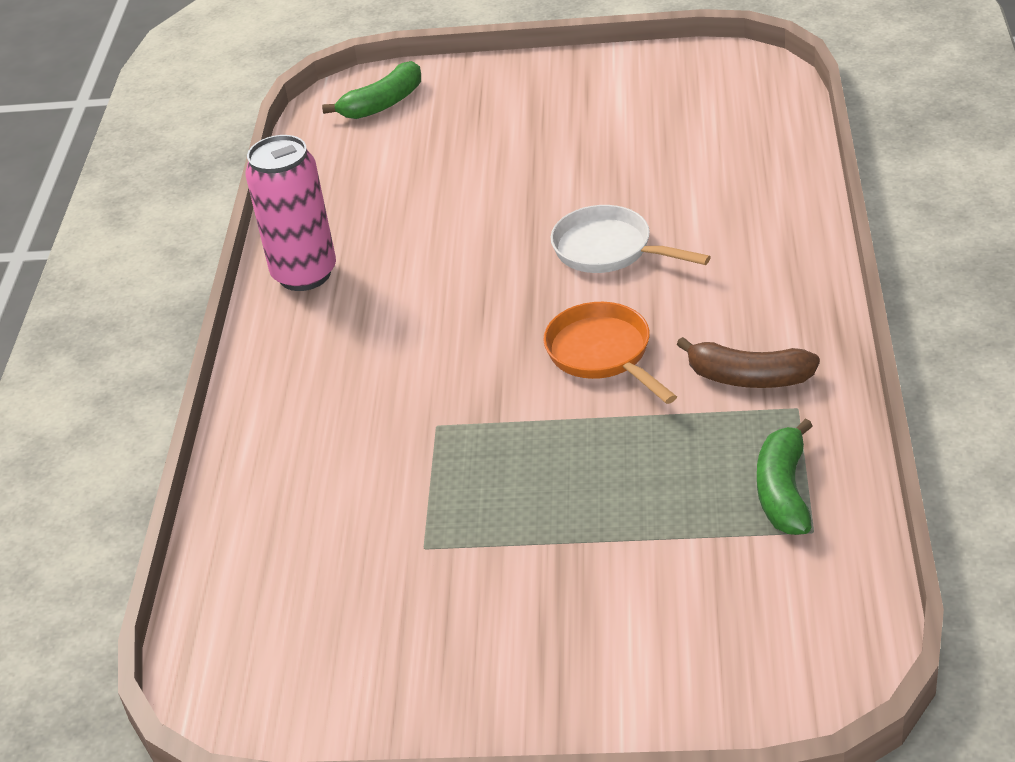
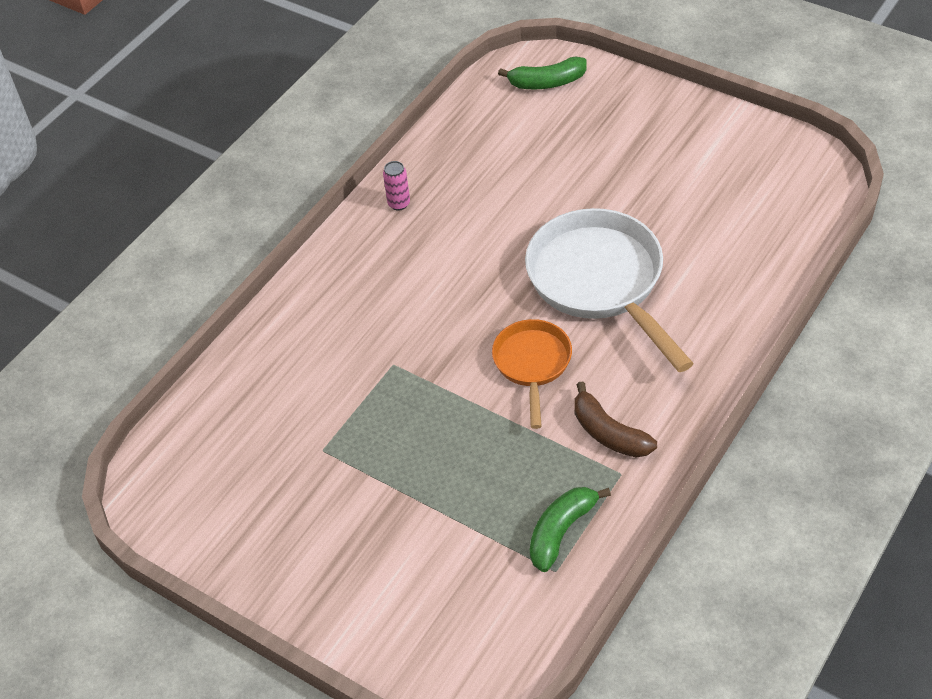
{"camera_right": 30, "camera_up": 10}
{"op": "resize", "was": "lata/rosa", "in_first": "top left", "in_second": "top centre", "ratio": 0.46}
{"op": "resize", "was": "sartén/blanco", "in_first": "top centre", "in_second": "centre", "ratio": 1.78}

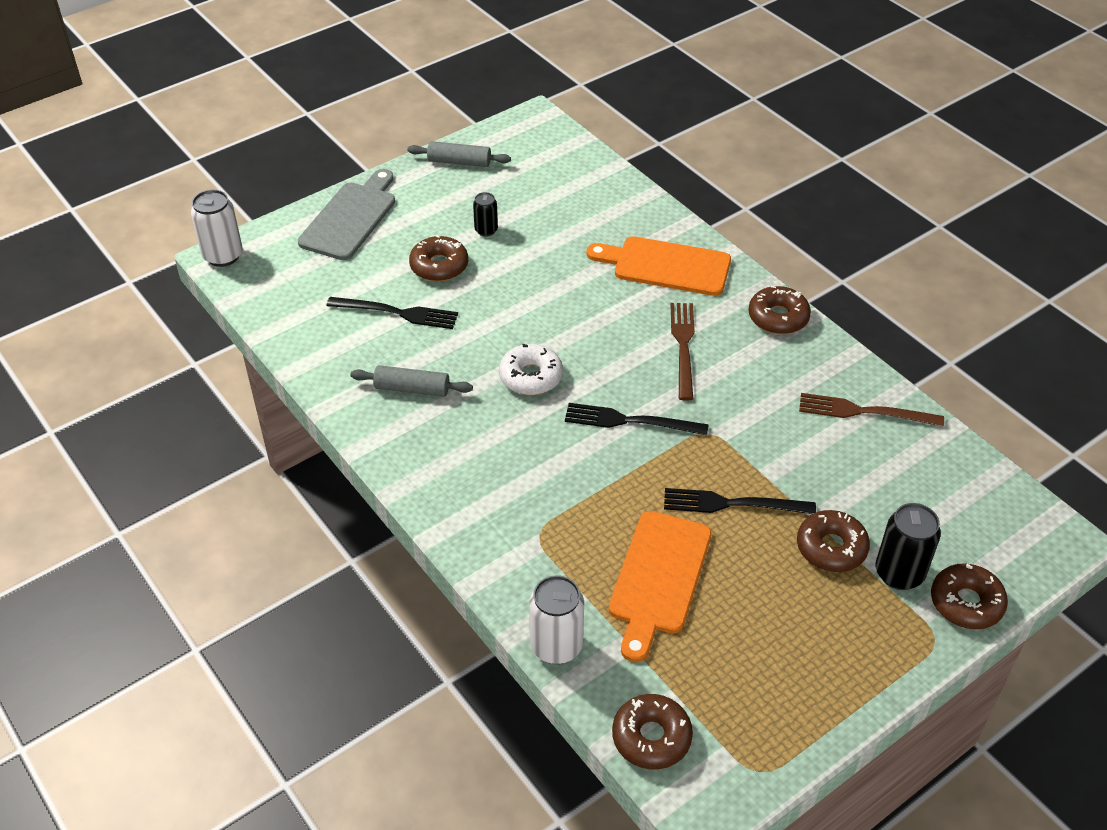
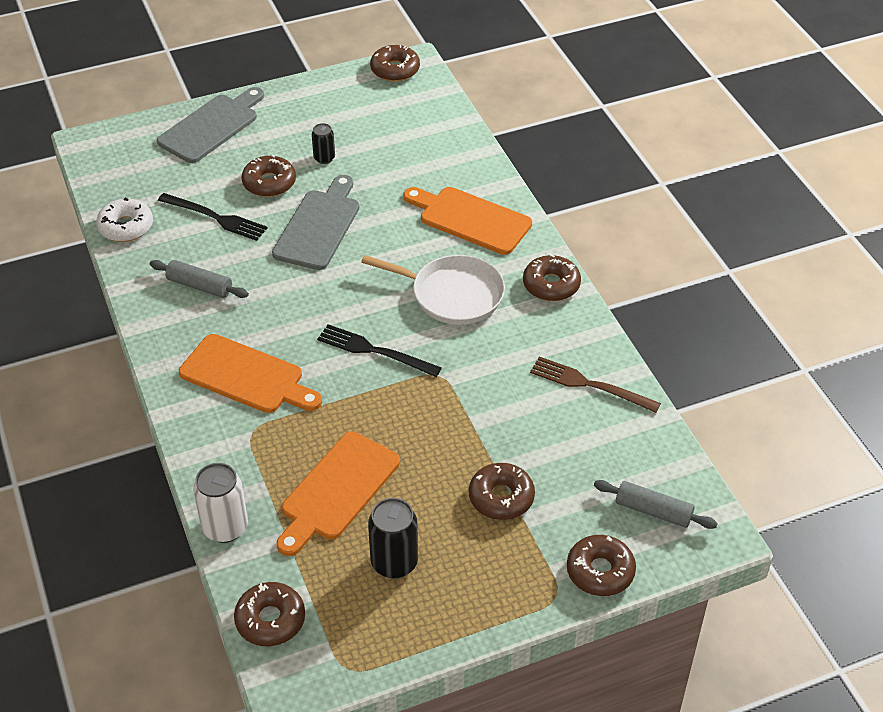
{"camera_right": 15, "camera_up": 0}
{"op": "delete", "was": "lata/blanco (1st from left)", "in_first": "top left"}
{"op": "delete", "was": "tenedor/negro (3rd from left)", "in_first": "middle right"}
{"op": "insert", "now": "tabla de cortar/naranja (1st from left)", "in_second": "middle left"}
{"op": "insert", "now": "tabla de cortar/gris (2nd from left)", "in_second": "top centre"}
{"op": "insert", "now": "rosquilla/marrón (3rd from left)", "in_second": "top centre"}
{"op": "move", "was": "rodillo/gris (2nd from left)", "in_first": "top centre", "in_second": "bottom right"}
{"op": "move", "was": "rosquilla/blanco", "in_first": "centre", "in_second": "top left"}
{"op": "move", "was": "lata/negro (2nd from left)", "in_first": "middle right", "in_second": "bottom centre"}
{"op": "replace", "was": "tenedor/marrón (1st from left)", "now": "sartén/blanco", "in_first": "centre", "in_second": "centre"}

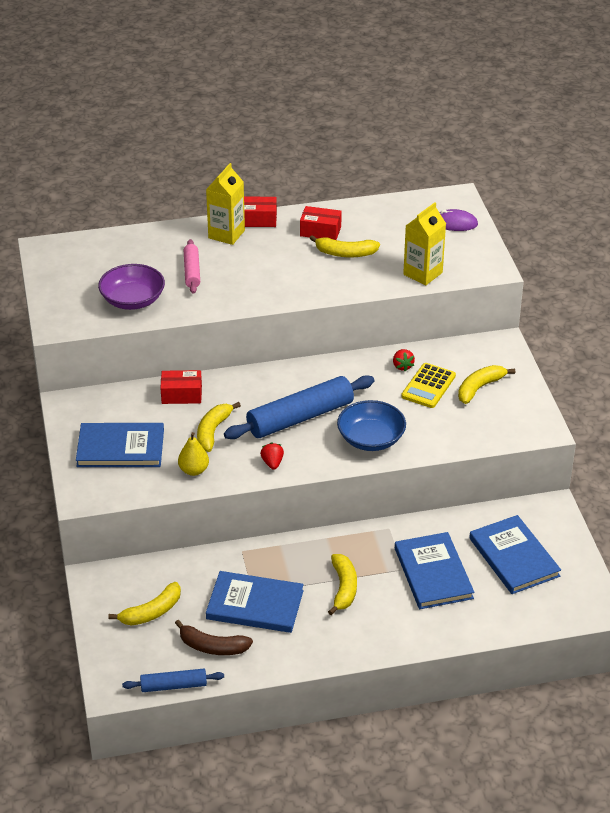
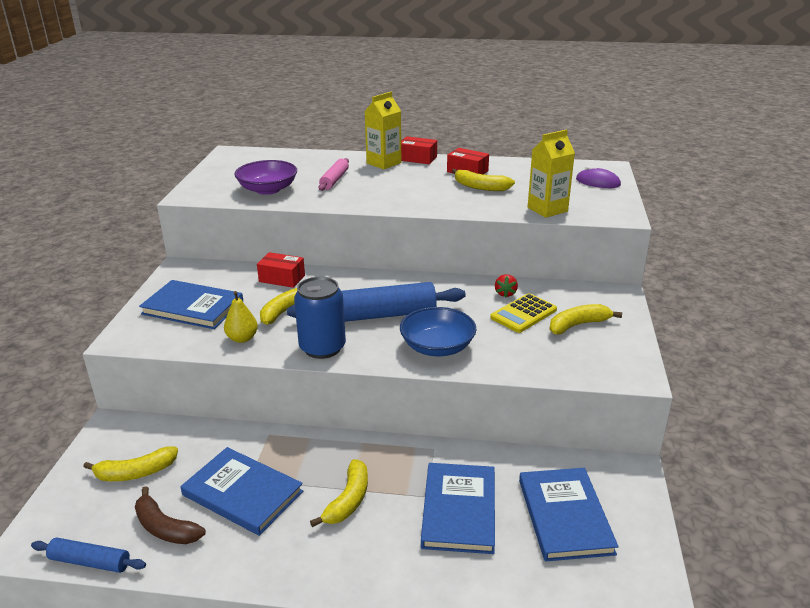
{"camera_right": 20, "camera_up": -10}
{"op": "replace", "was": "fresa/rojo (1st from left)", "now": "lata/azul", "in_first": "centre", "in_second": "centre"}

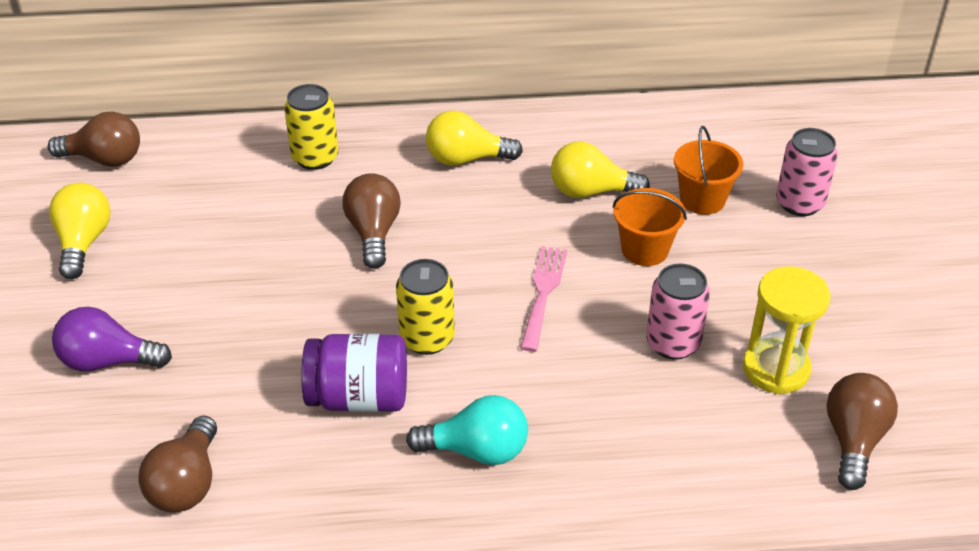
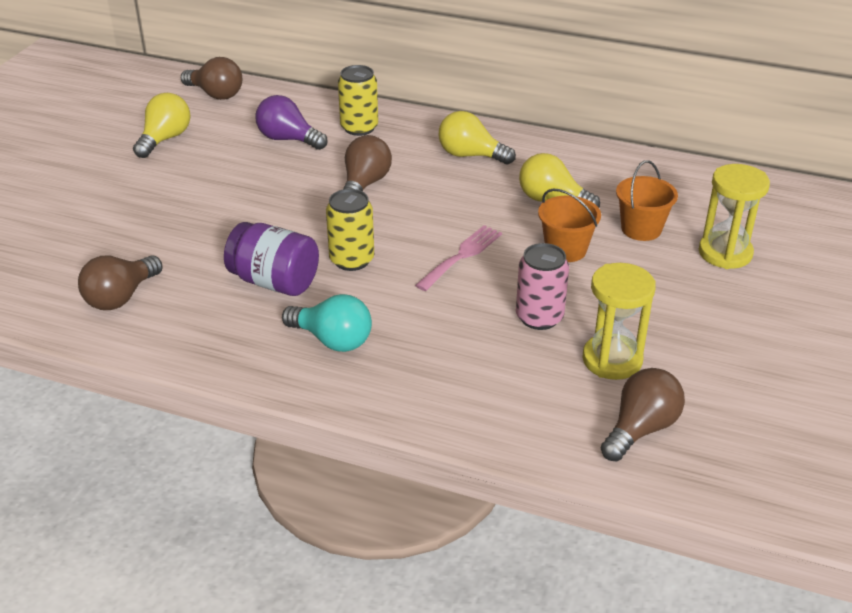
{"camera_right": 25, "camera_up": -5}
{"op": "move", "was": "bombilla/morado", "in_first": "middle left", "in_second": "top centre"}
{"op": "replace", "was": "lata/rosa (2nd from left)", "now": "reloj de arena/amarillo (2nd from left)", "in_first": "top right", "in_second": "middle right"}

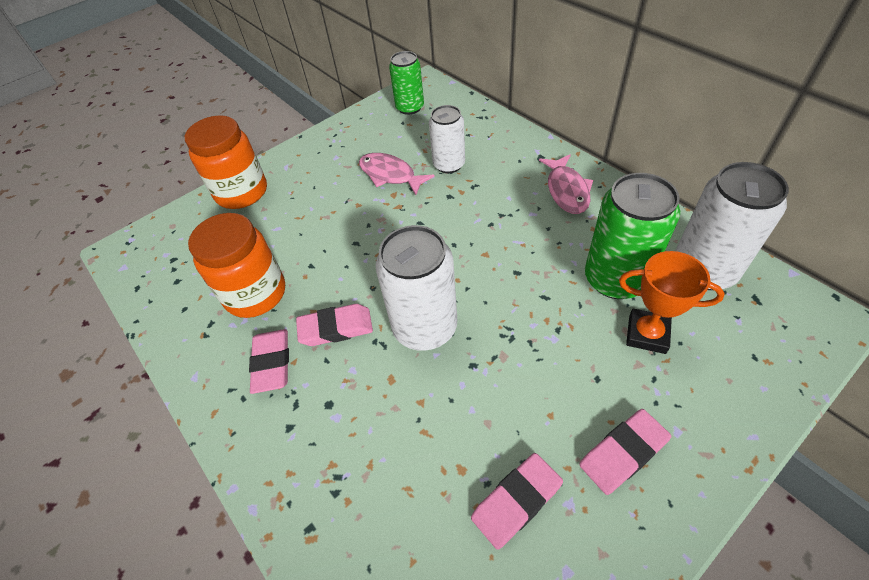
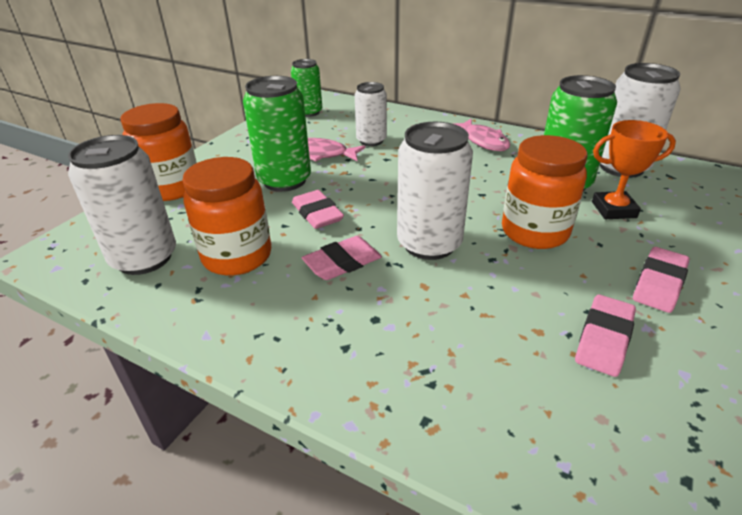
{"camera_right": -25, "camera_up": -15}
{"op": "insert", "now": "lata/blanco (1st from left)", "in_second": "middle left"}
{"op": "insert", "now": "lata/verde (1st from left)", "in_second": "top centre"}
{"op": "insert", "now": "tarro/naranja (3rd from left)", "in_second": "middle right"}
{"op": "move", "was": "goma de borrar/rosa (1st from left)", "in_first": "middle left", "in_second": "centre"}

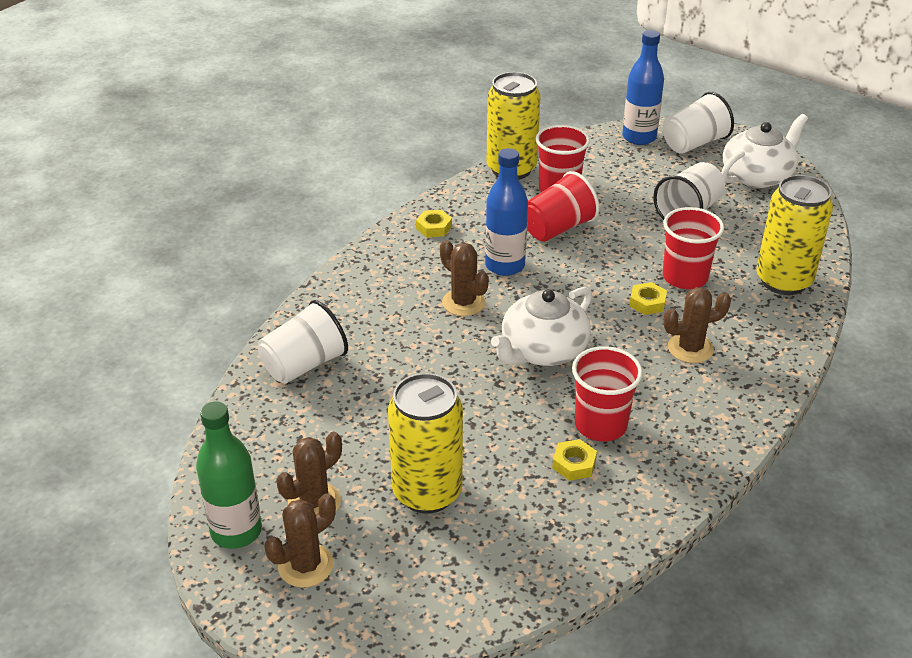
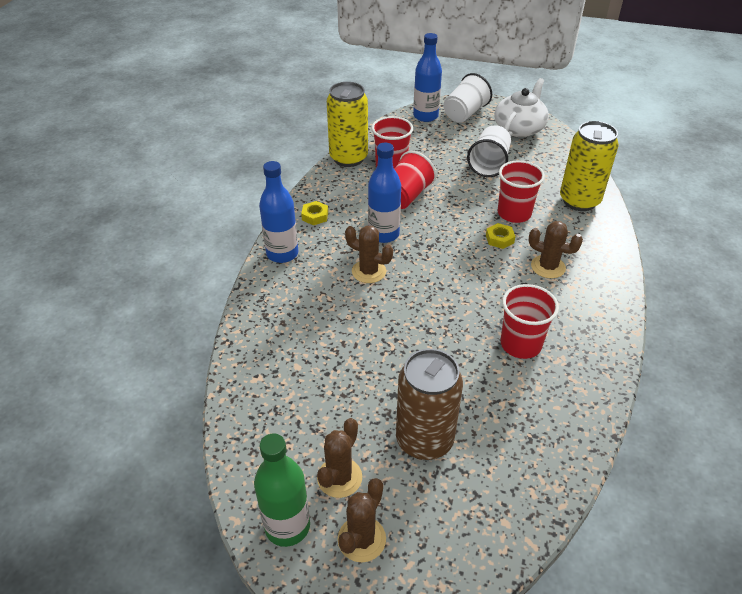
{"camera_right": -20, "camera_up": 5}
{"op": "delete", "was": "vaso/blanco (1st from left)", "in_first": "middle left"}
{"op": "delete", "was": "tetera/blanco (1st from left)", "in_first": "centre"}
{"op": "delete", "was": "tuerca/amarillo (2nd from left)", "in_first": "bottom centre"}
{"op": "insert", "now": "botella/azul (1st from left)", "in_second": "centre"}
{"op": "recolor", "was": "lata/amarillo (1st from left)", "now": "lata/marrón", "in_first": "bottom centre", "in_second": "bottom centre"}
{"op": "rotate", "was": "cactus/marrón (4th from left)", "in_first": "middle right", "in_second": "middle right", "clockwise": 60}

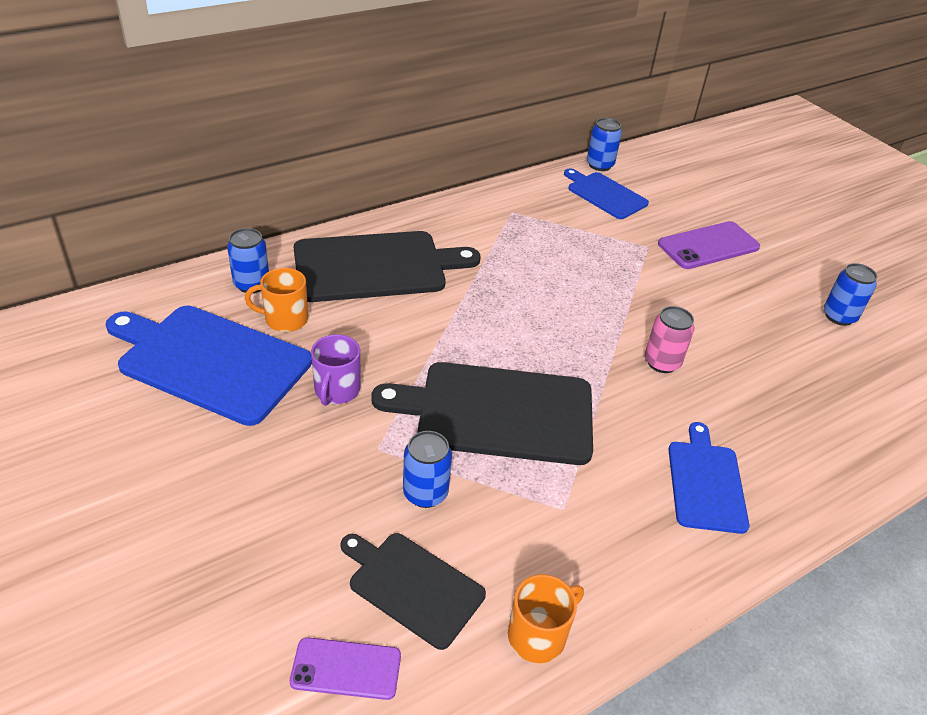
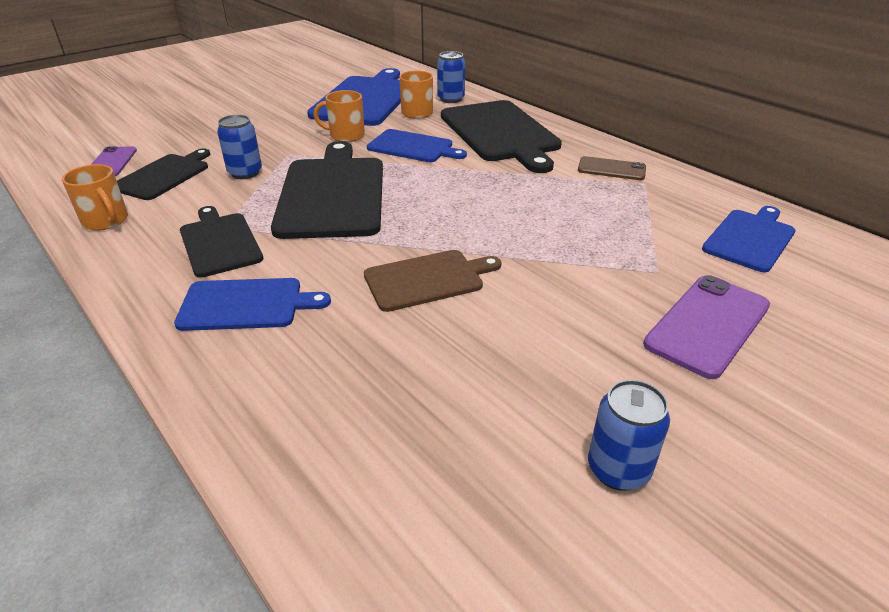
{"camera_right": 85, "camera_up": -5}
{"op": "delete", "was": "lata/azul (3rd from left)", "in_first": "top centre"}
{"op": "insert", "now": "tabla de cortar/negro (2nd from left)", "in_second": "middle left"}
{"op": "insert", "now": "tabla de cortar/azul (3rd from left)", "in_second": "top centre"}
{"op": "insert", "now": "móvil/marrón", "in_second": "top right"}
{"op": "replace", "was": "lata/rosa", "now": "tabla de cortar/marrón", "in_first": "middle right", "in_second": "centre"}
{"op": "recolor", "was": "taza/morado", "now": "taza/naranja (2nd from left)", "in_first": "centre", "in_second": "top centre"}
{"op": "rotate", "was": "móvil/morado (2nd from left)", "in_first": "middle right", "in_second": "middle right", "clockwise": 75}

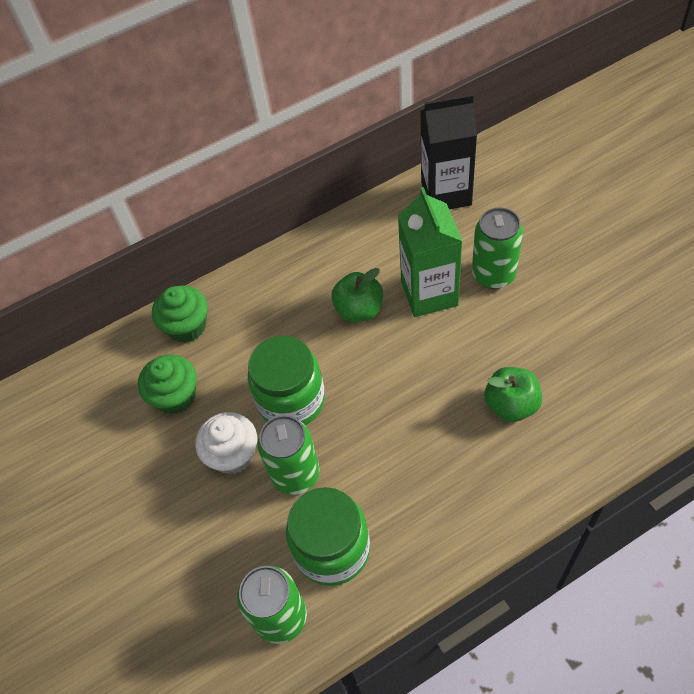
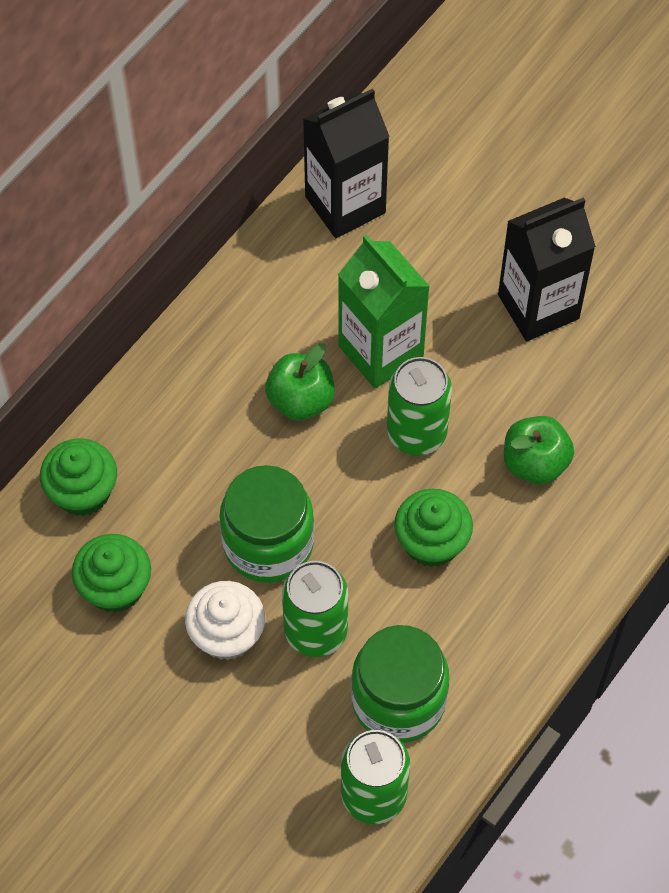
{"camera_right": -30, "camera_up": 5}
{"op": "insert", "now": "magdalena/verde (3rd from left)", "in_second": "centre"}
{"op": "insert", "now": "cartón de leche/negro (2nd from left)", "in_second": "top right"}
{"op": "move", "was": "lata/verde (3rd from left)", "in_first": "middle right", "in_second": "centre"}

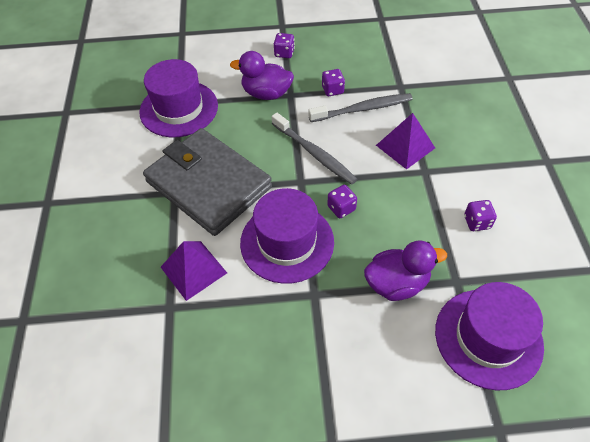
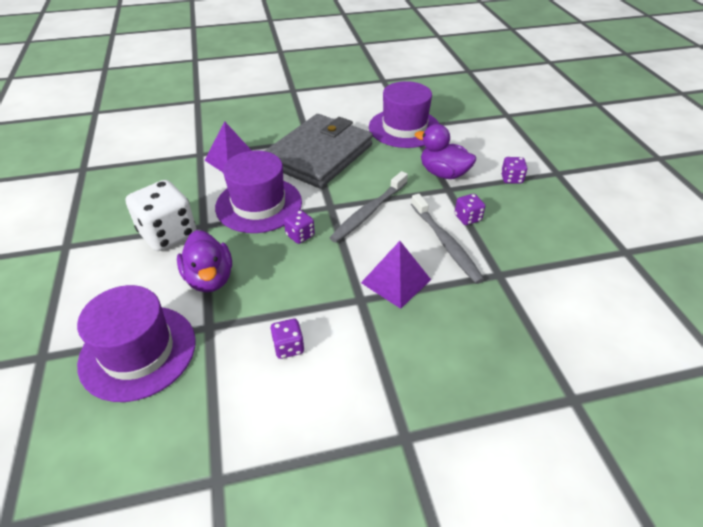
{"camera_right": 80, "camera_up": -10}
{"op": "insert", "now": "dado/blanco", "in_second": "middle left"}
{"op": "rotate", "was": "pato/morado (1st from left in the first image)", "in_first": "top centre", "in_second": "top centre", "clockwise": -60}

